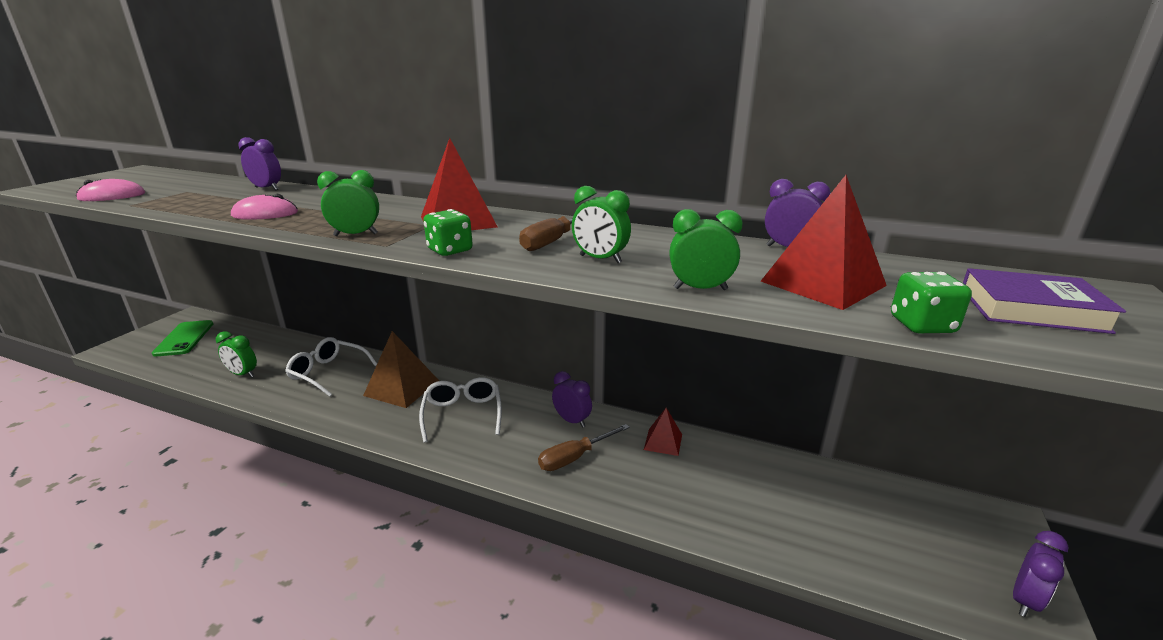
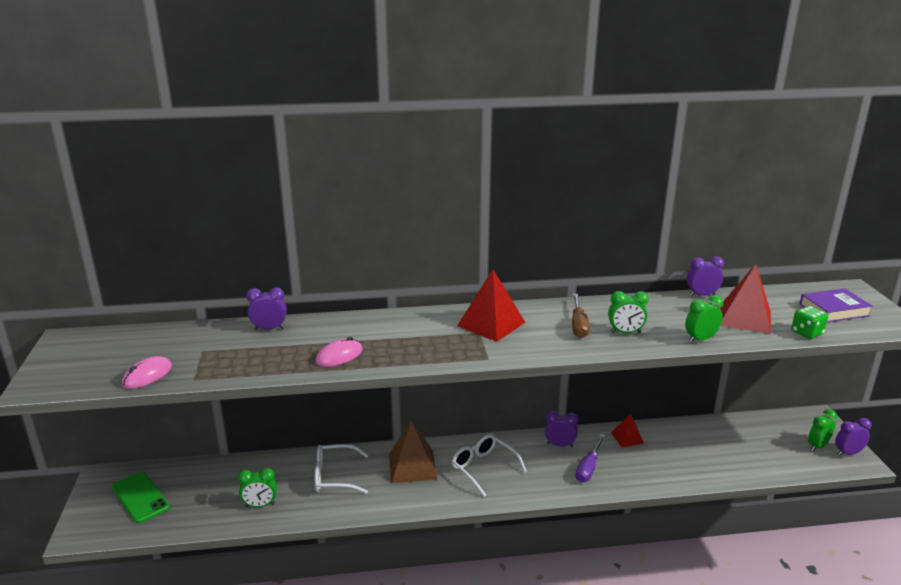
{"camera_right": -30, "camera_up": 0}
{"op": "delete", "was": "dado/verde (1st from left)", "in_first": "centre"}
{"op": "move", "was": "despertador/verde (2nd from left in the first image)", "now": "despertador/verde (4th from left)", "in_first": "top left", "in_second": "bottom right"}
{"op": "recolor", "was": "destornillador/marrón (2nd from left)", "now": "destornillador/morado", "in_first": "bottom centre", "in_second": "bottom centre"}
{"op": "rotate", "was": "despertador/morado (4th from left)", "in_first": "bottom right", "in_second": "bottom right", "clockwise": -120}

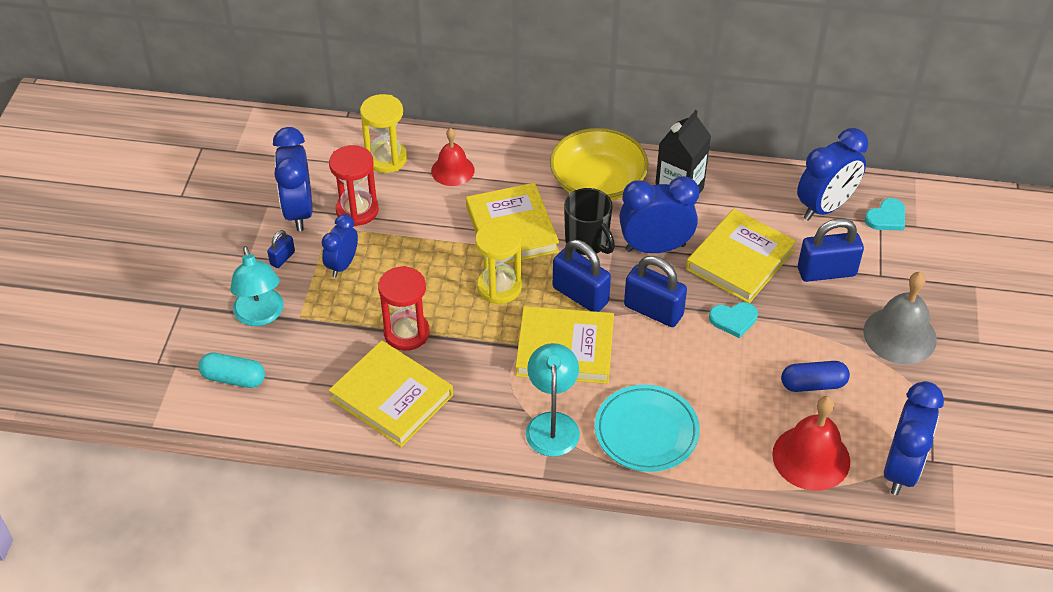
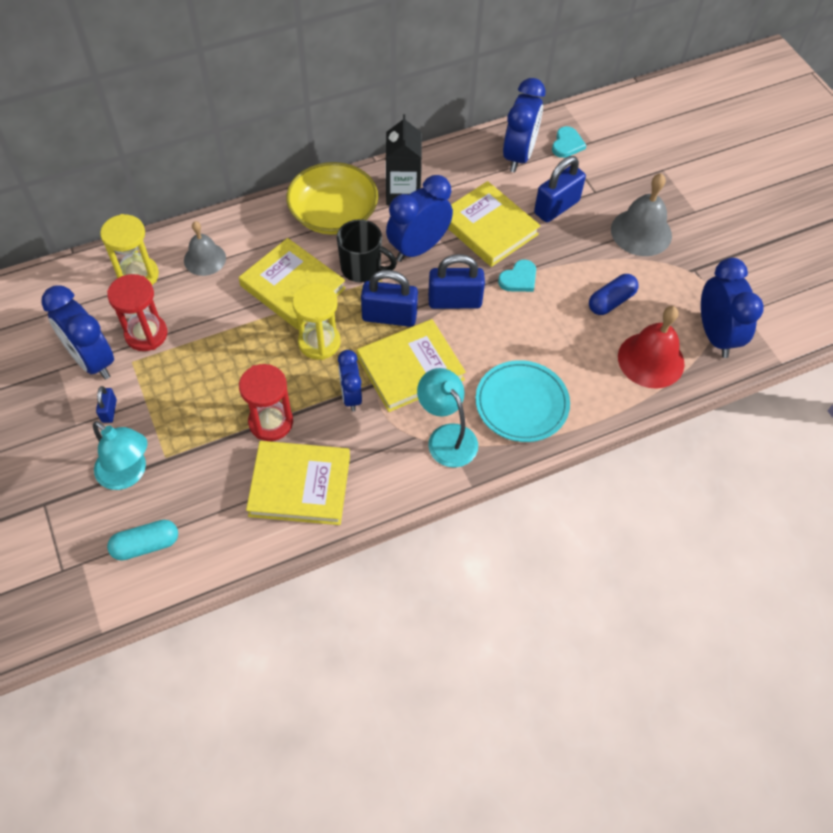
{"camera_right": -35, "camera_up": 10}
{"op": "move", "was": "despertador/azul (2nd from left)", "in_first": "middle left", "in_second": "centre"}
{"op": "recolor", "was": "campana/rojo (1st from left)", "now": "campana/gris (1st from left)", "in_first": "top centre", "in_second": "top left"}
{"op": "rotate", "was": "libro/amarillo (4th from left)", "in_first": "middle right", "in_second": "top centre", "clockwise": -45}

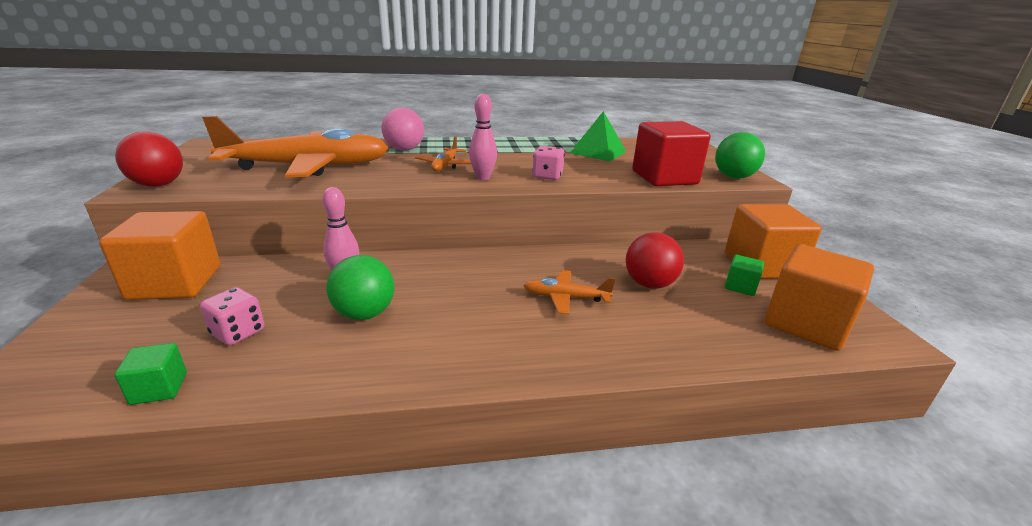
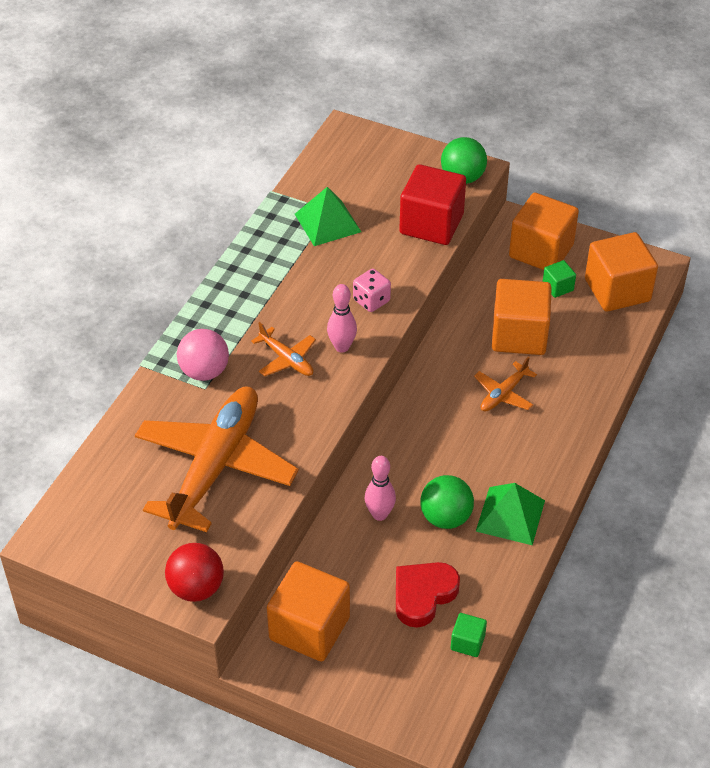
{"camera_right": -55, "camera_up": 20}
{"op": "insert", "now": "pirámide/verde (2nd from left)", "in_second": "bottom right"}
{"op": "replace", "was": "dado/rosa (1st from left)", "now": "corazón/rojo", "in_first": "middle left", "in_second": "bottom centre"}
{"op": "replace", "was": "pelota/rojo (2nd from left)", "now": "cubo/naranja (2nd from left)", "in_first": "centre", "in_second": "middle right"}

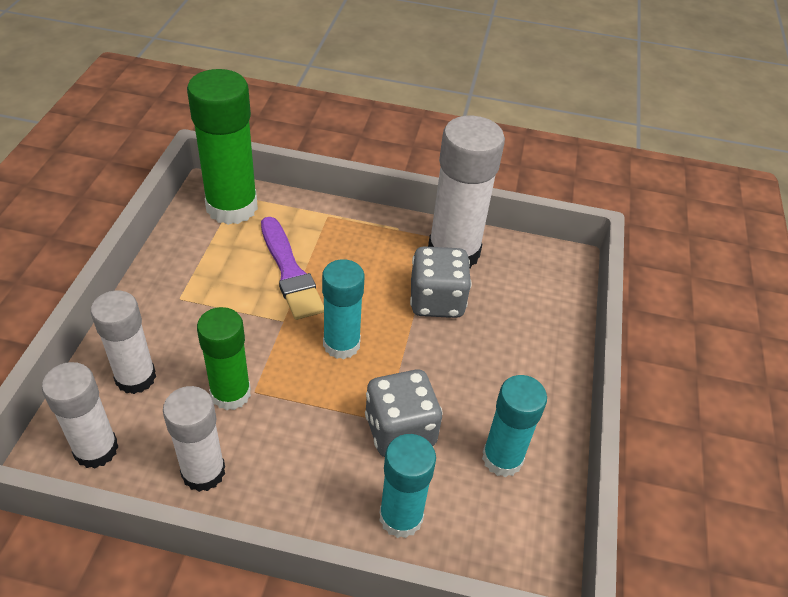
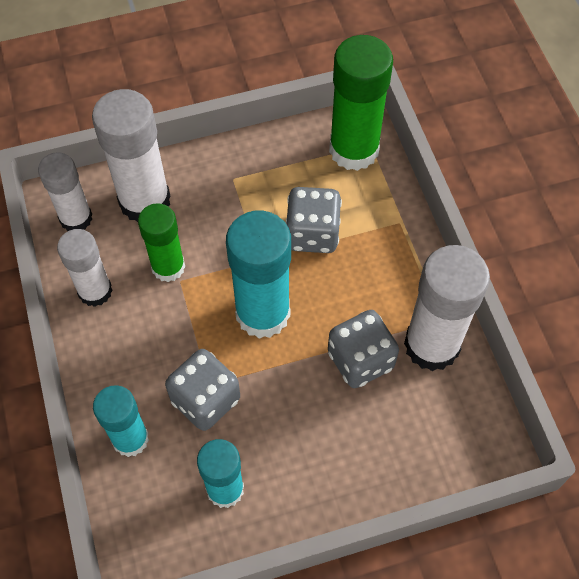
{"camera_right": 65, "camera_up": 15}
{"op": "replace", "was": "pincel/morado", "now": "dado/gris (2nd from left)", "in_first": "centre", "in_second": "centre"}
{"op": "resize", "was": "barra de pegamento/blanco (2nd from left in the first image)", "in_first": "middle left", "in_second": "top left", "ratio": 1.59}
{"op": "resize", "was": "barra de pegamento/turquesa (1st from left in the first image)", "in_first": "centre", "in_second": "centre", "ratio": 1.59}

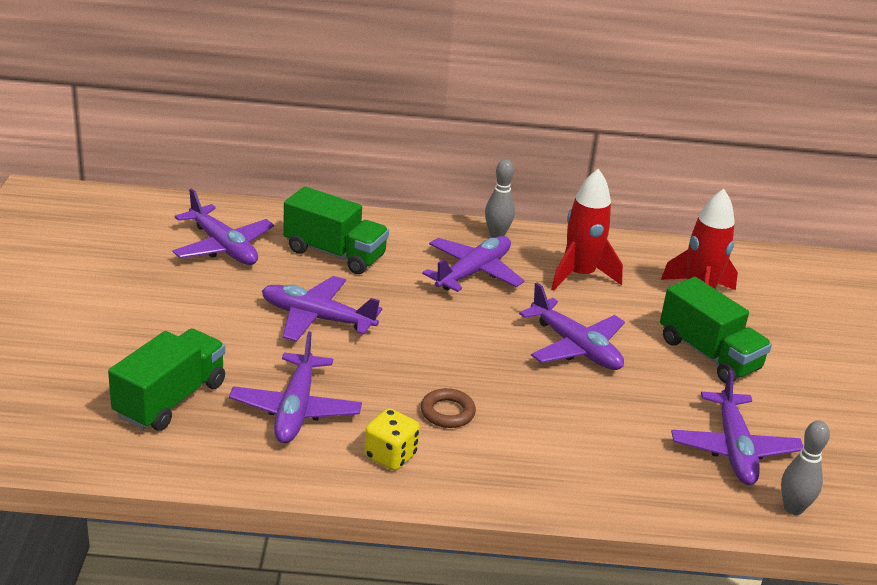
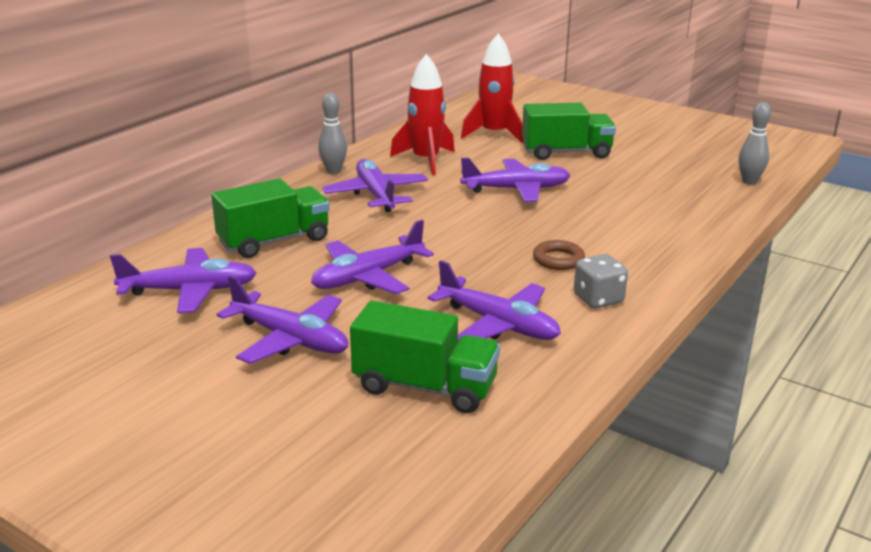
{"camera_right": -55, "camera_up": -5}
{"op": "move", "was": "avión/morado (6th from left in the first image)", "now": "avión/morado (2nd from left)", "in_first": "bottom right", "in_second": "middle left"}
{"op": "recolor", "was": "dado/amarillo", "now": "dado/gris", "in_first": "bottom centre", "in_second": "middle right"}
{"op": "rotate", "was": "camión/verde (1st from left in the first image)", "in_first": "middle left", "in_second": "centre", "clockwise": 135}

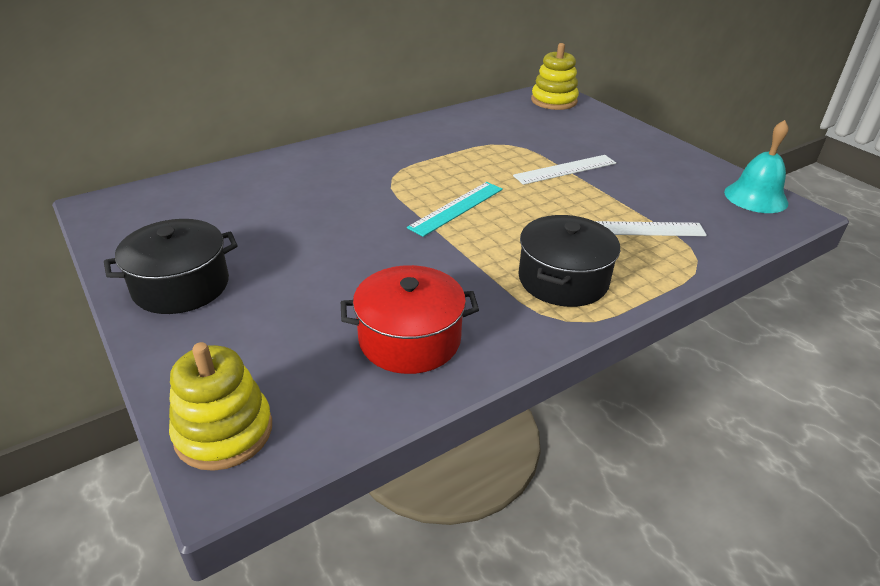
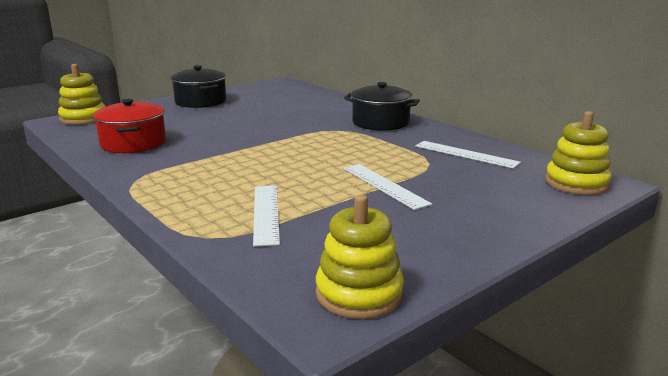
{"camera_right": 85, "camera_up": -15}
{"op": "delete", "was": "regla/turquesa", "in_first": "centre"}
{"op": "insert", "now": "regla/blanco (3rd from left)", "in_second": "middle right"}
{"op": "move", "was": "olla/negro (2nd from left)", "in_first": "centre", "in_second": "top centre"}
{"op": "replace", "was": "campana/turquesa", "now": "juguete apilable/amarillo (2nd from left)", "in_first": "top right", "in_second": "bottom centre"}

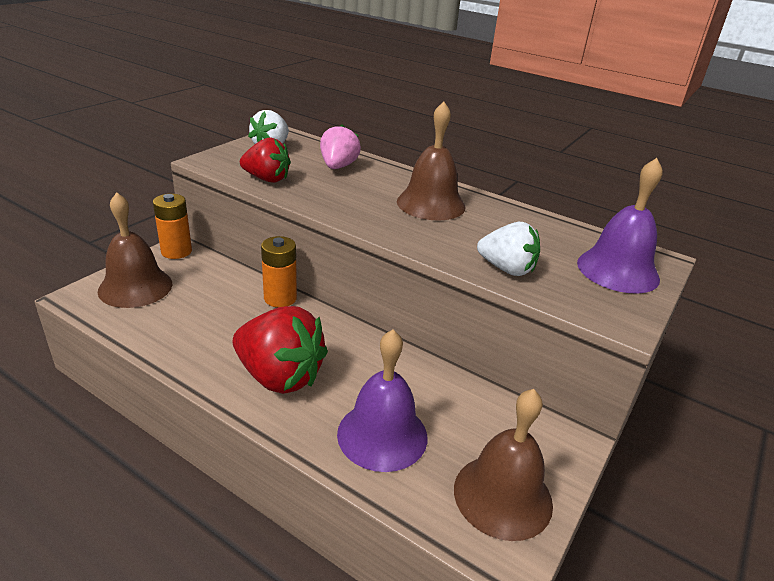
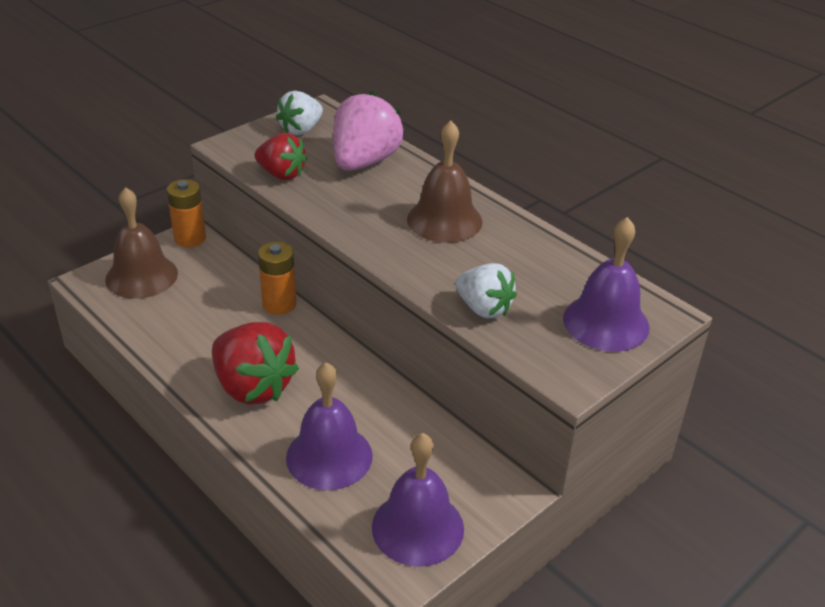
{"camera_right": 15, "camera_up": 5}
{"op": "recolor", "was": "campana/marrón (3rd from left)", "now": "campana/morado (2nd from left)", "in_first": "bottom centre", "in_second": "bottom centre"}
{"op": "resize", "was": "fresa/rosa", "in_first": "top centre", "in_second": "top centre", "ratio": 1.57}

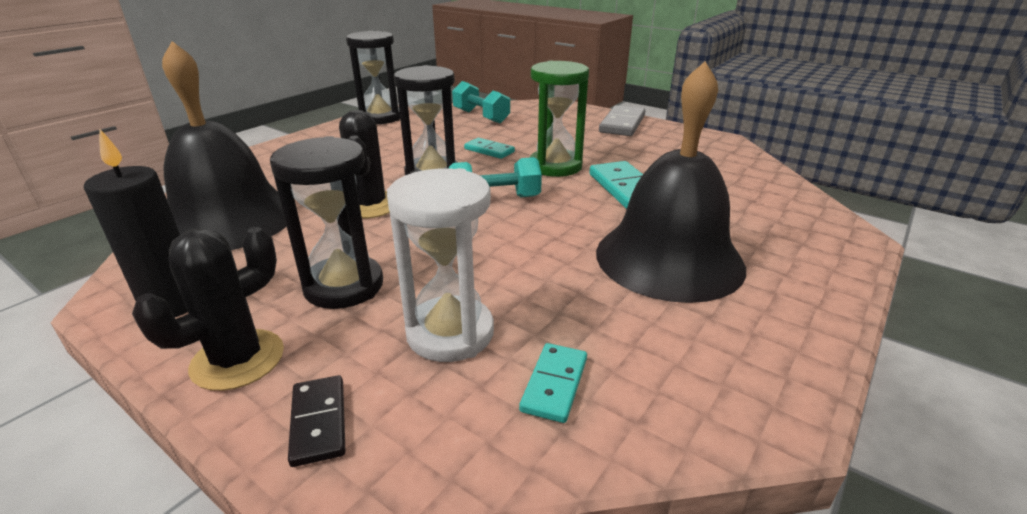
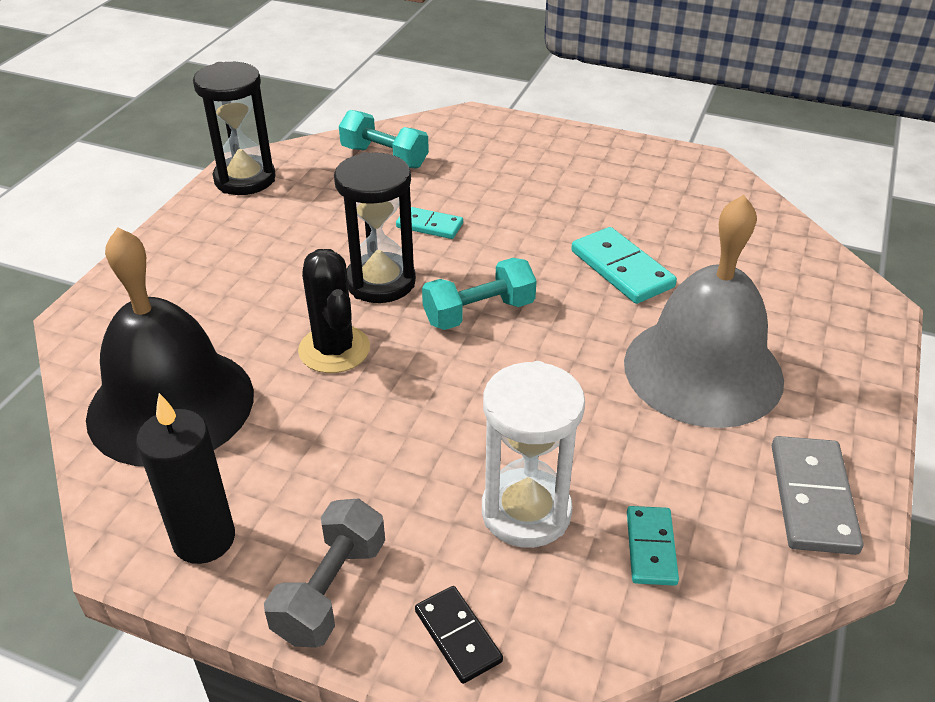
{"camera_right": -15, "camera_up": 10}
{"op": "delete", "was": "reloj de arena/negro (1st from left)", "in_first": "middle left"}
{"op": "delete", "was": "reloj de arena/verde", "in_first": "top centre"}
{"op": "move", "was": "ficha de dominó/gris", "in_first": "top centre", "in_second": "bottom right"}
{"op": "replace", "was": "cactus/negro (1st from left)", "now": "mancuerna/gris", "in_first": "middle left", "in_second": "bottom centre"}
{"op": "recolor", "was": "campana/negro (2nd from left)", "now": "campana/gris", "in_first": "centre", "in_second": "middle right"}

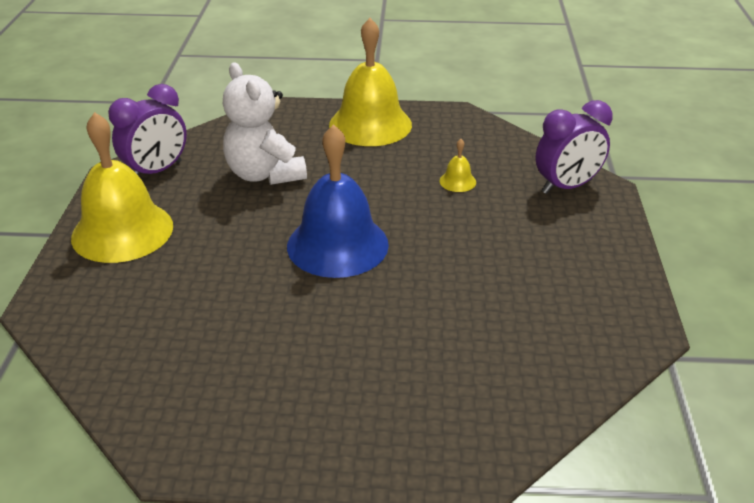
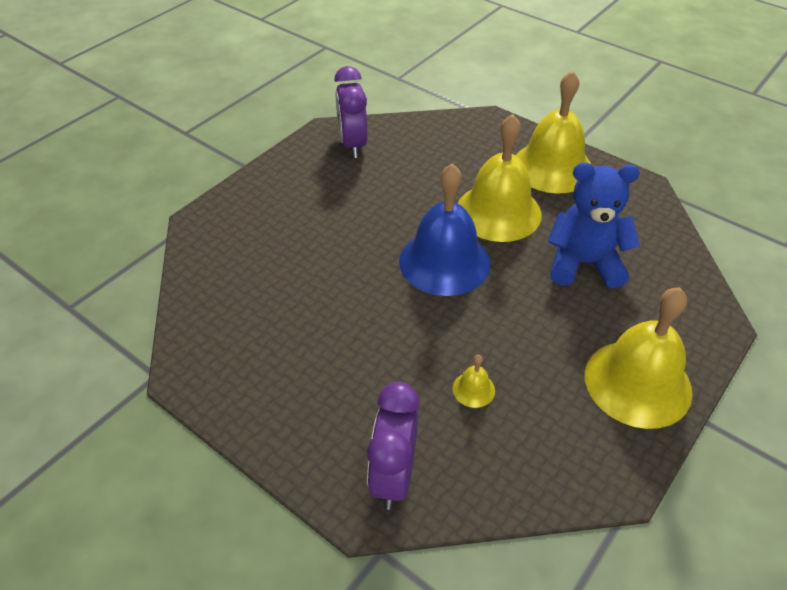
{"camera_right": 125, "camera_up": 10}
{"op": "insert", "now": "campana/amarillo (2nd from left)", "in_second": "top centre"}
{"op": "move", "was": "despertador/morado (1st from left)", "in_first": "top left", "in_second": "top centre"}
{"op": "recolor", "was": "osito/blanco", "now": "osito/azul", "in_first": "top centre", "in_second": "middle right"}

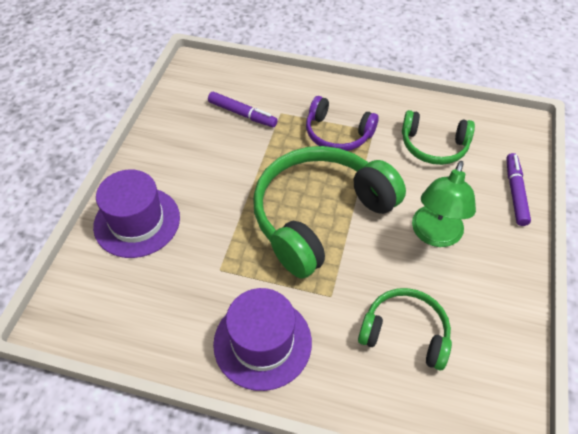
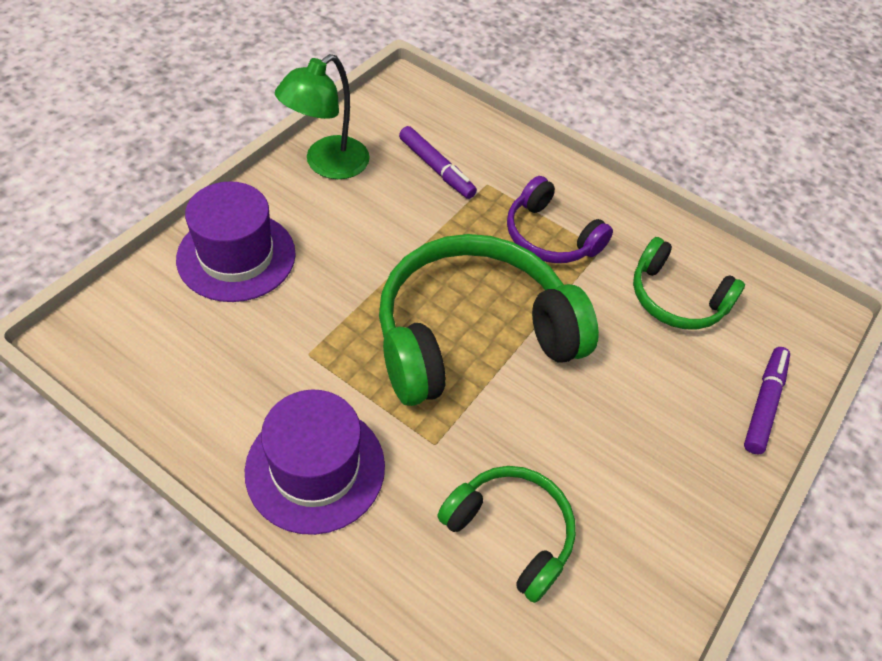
{"camera_right": 15, "camera_up": 0}
{"op": "move", "was": "lámpara/verde", "in_first": "middle right", "in_second": "top centre"}

